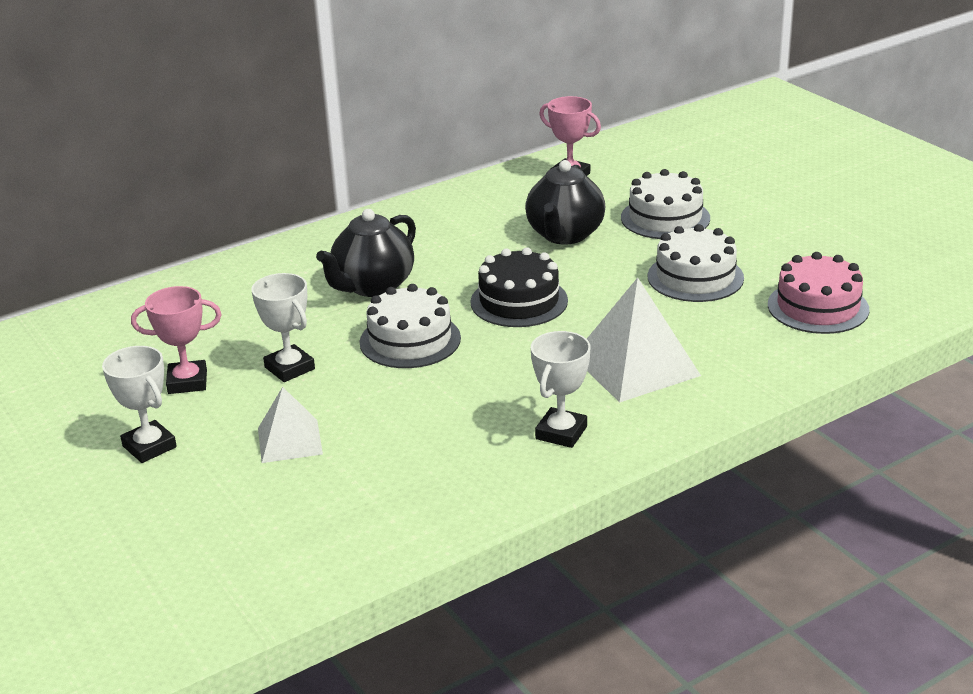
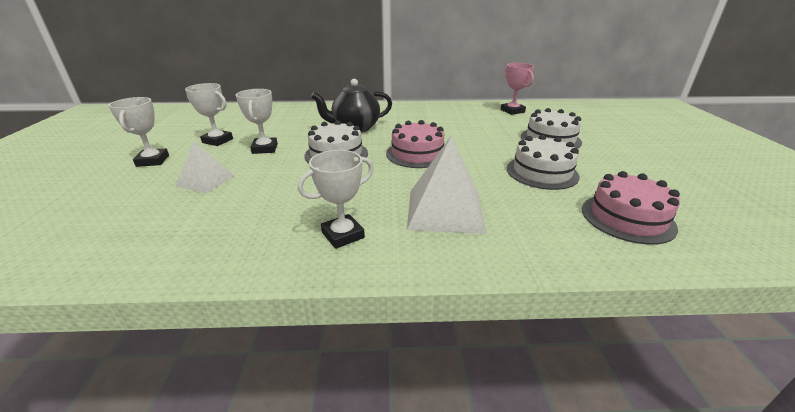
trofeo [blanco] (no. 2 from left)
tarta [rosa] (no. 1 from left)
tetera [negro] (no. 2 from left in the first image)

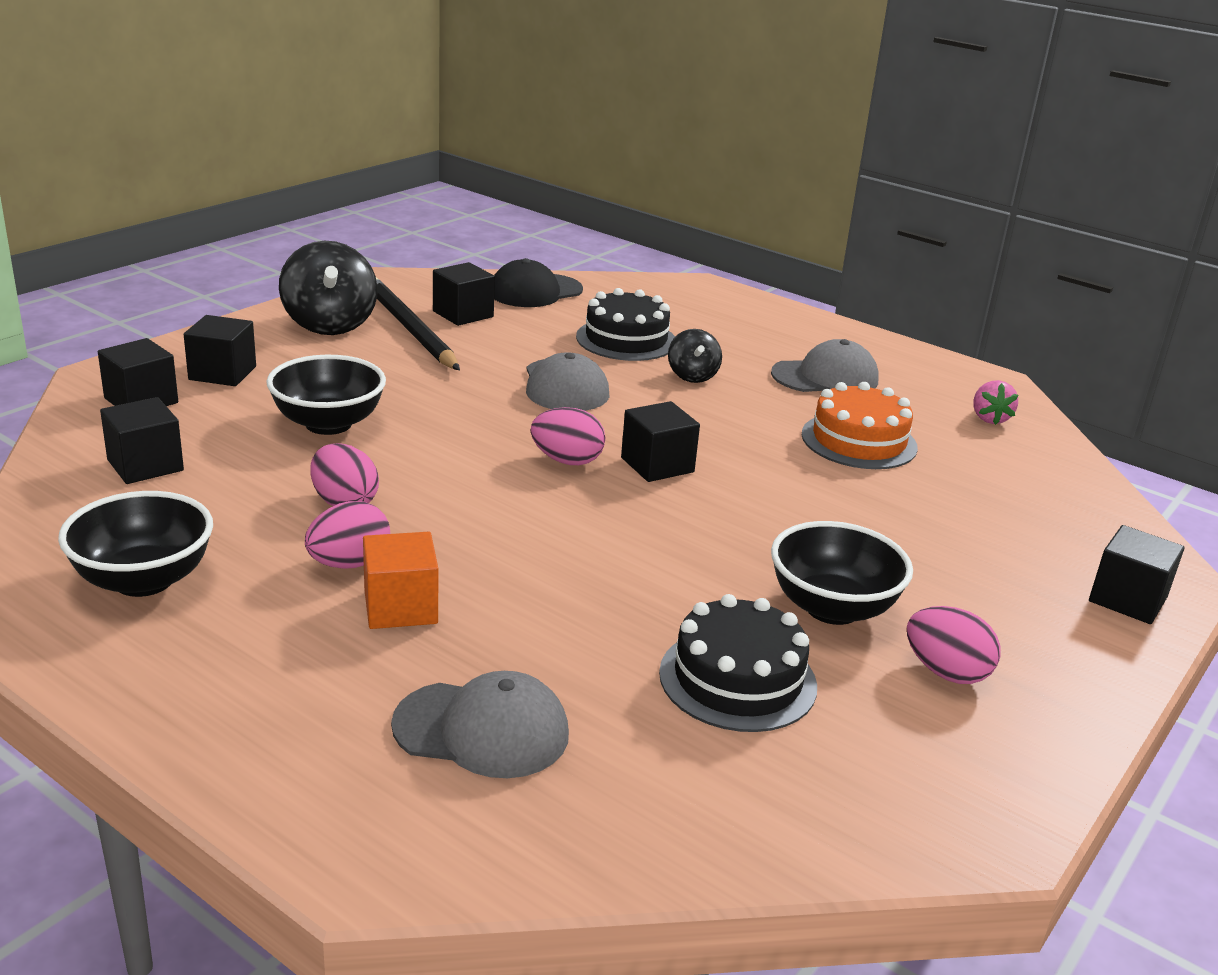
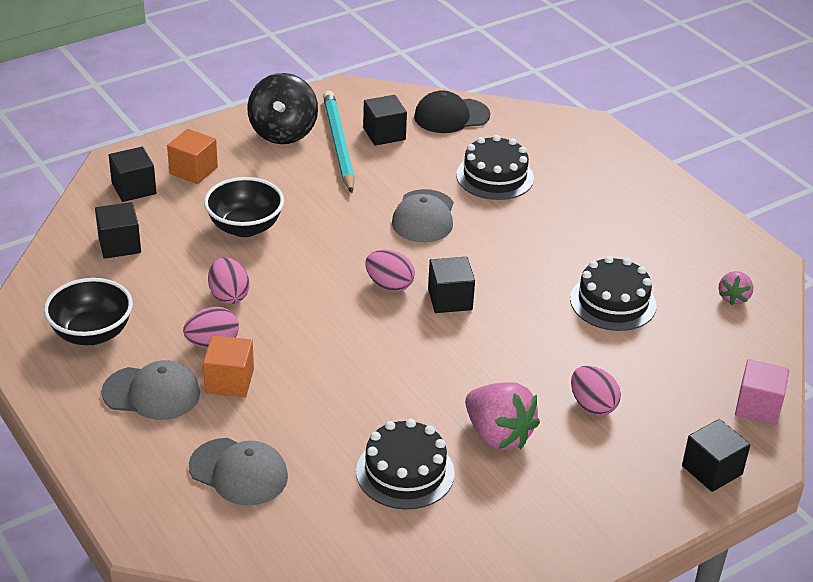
gorra [gris] (no. 1 from left)
cubo [naranja] (no. 1 from left)
lápiz [turquesa]
fresa [rosa] (no. 1 from left)
tarta [negro] (no. 3 from left)
huevo [rosa] (no. 4 from left)
cubo [rosa]
peonza [negro] (no. 2 from left in the first image)

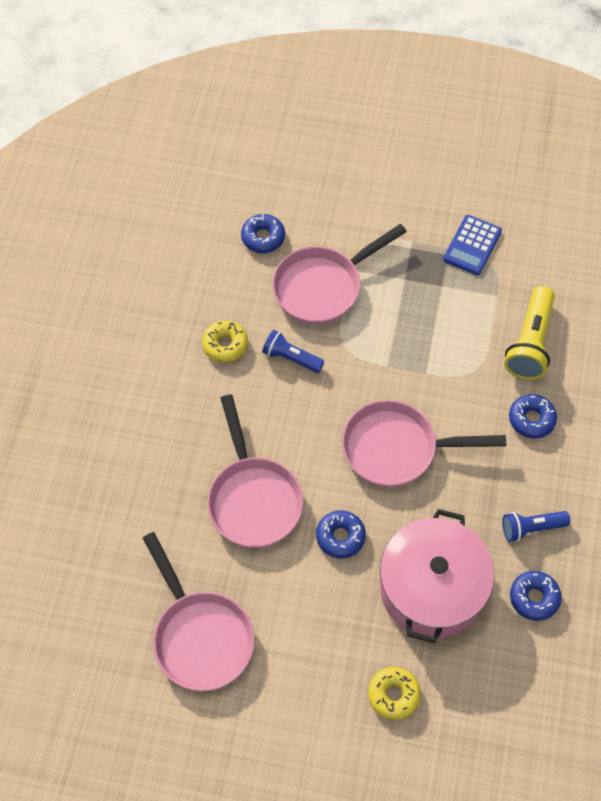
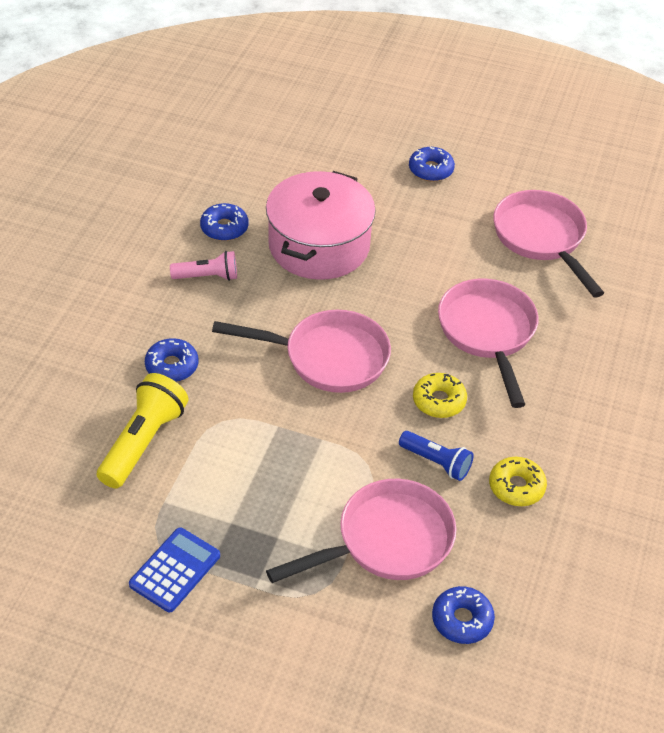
lámpara de mano [rosa]
rosquilla [azul] (no. 3 from left)
rosquilla [amarillo] (no. 1 from left)

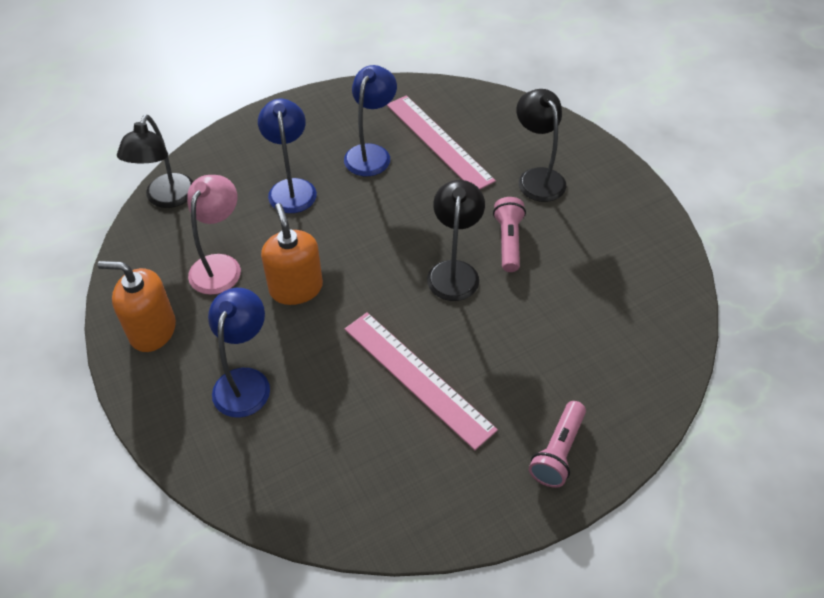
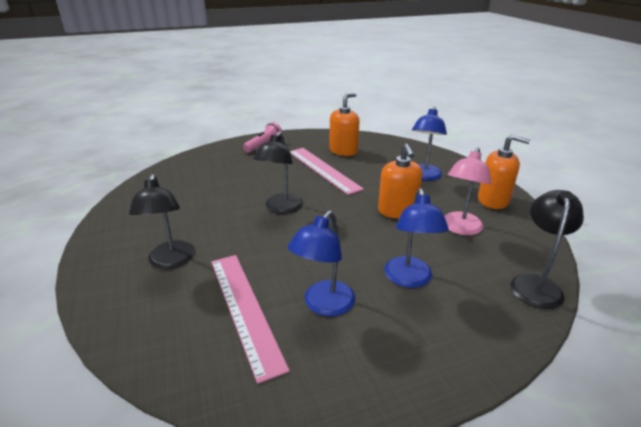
dispensador de jabón [naranja] (no. 1 from left)
lámpara de mano [rosa] (no. 1 from left in the first image)

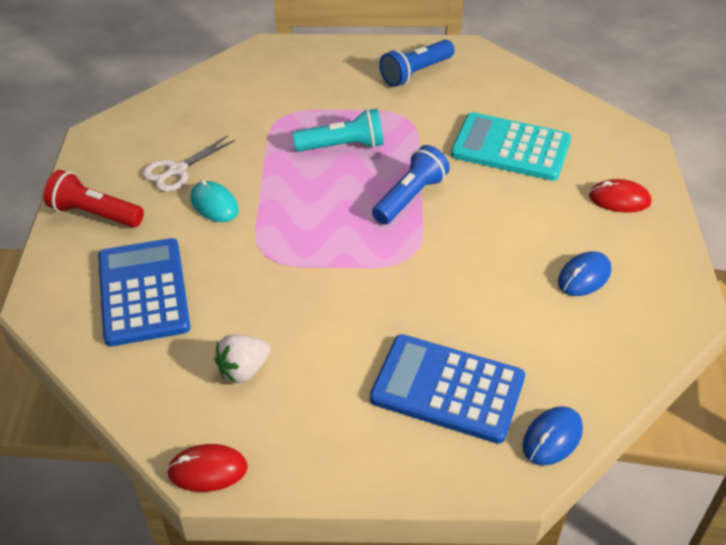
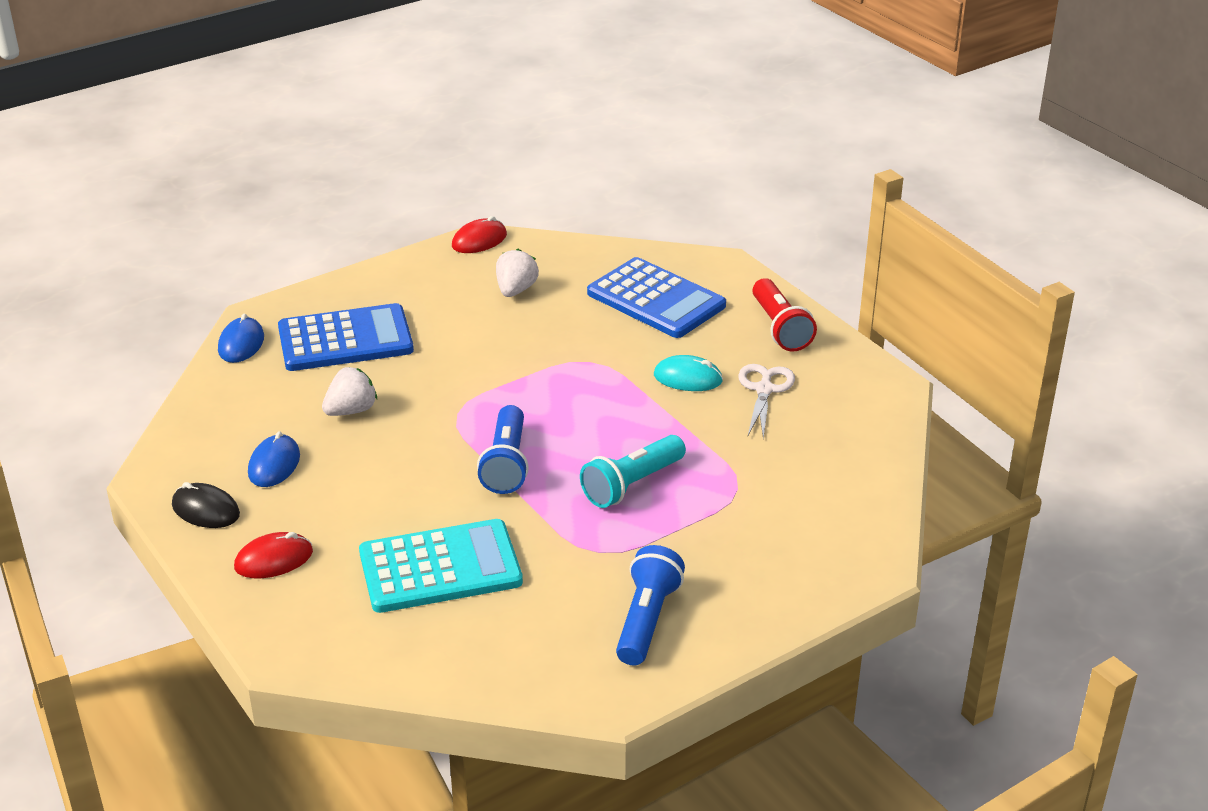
ratón [negro]
fresa [blanco] (no. 1 from left)
lámpara de mano [rojo]

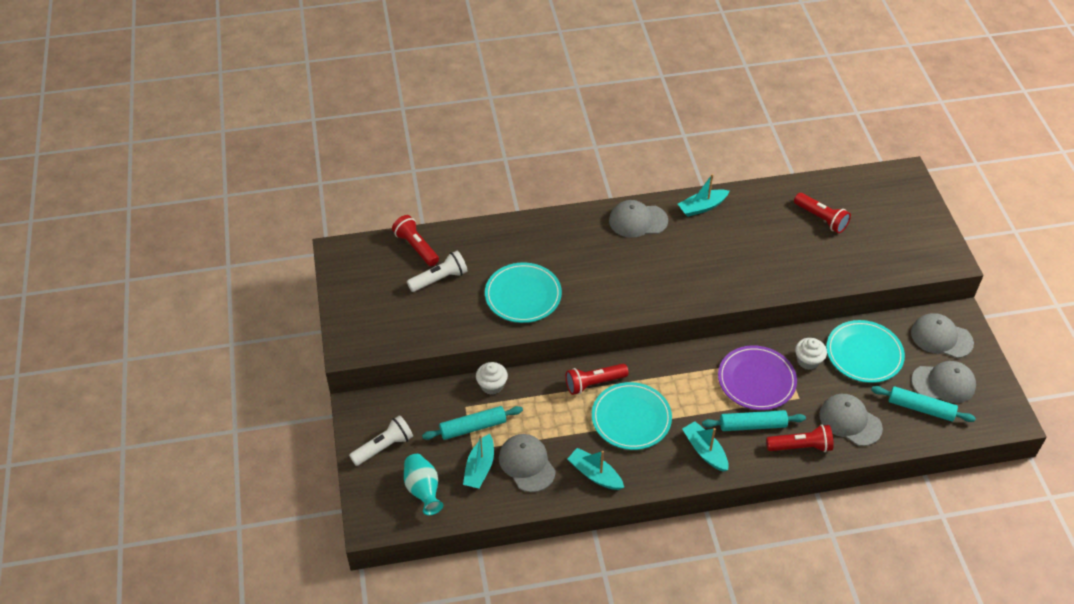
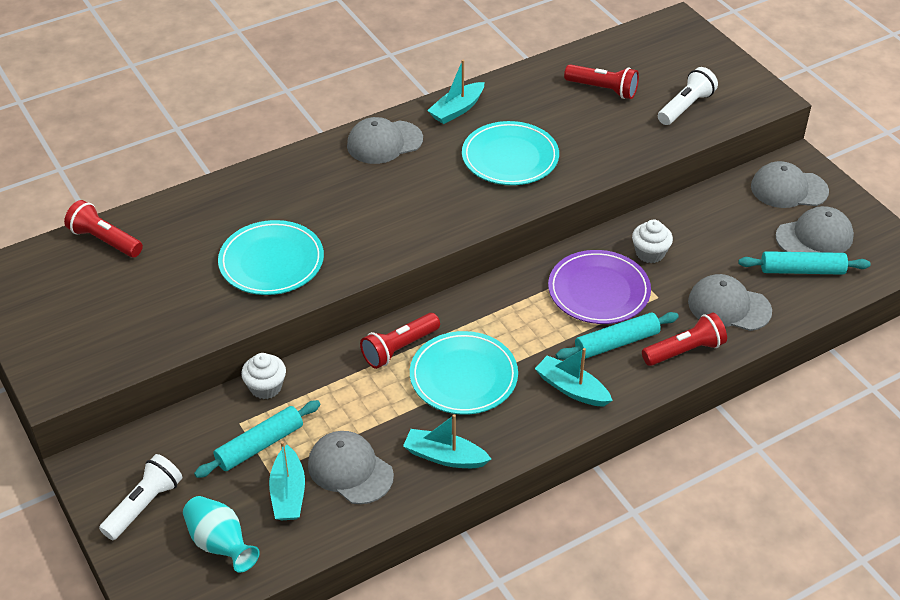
plato [turquesa] (no. 3 from left)
lámpara de mano [blanco] (no. 2 from left)

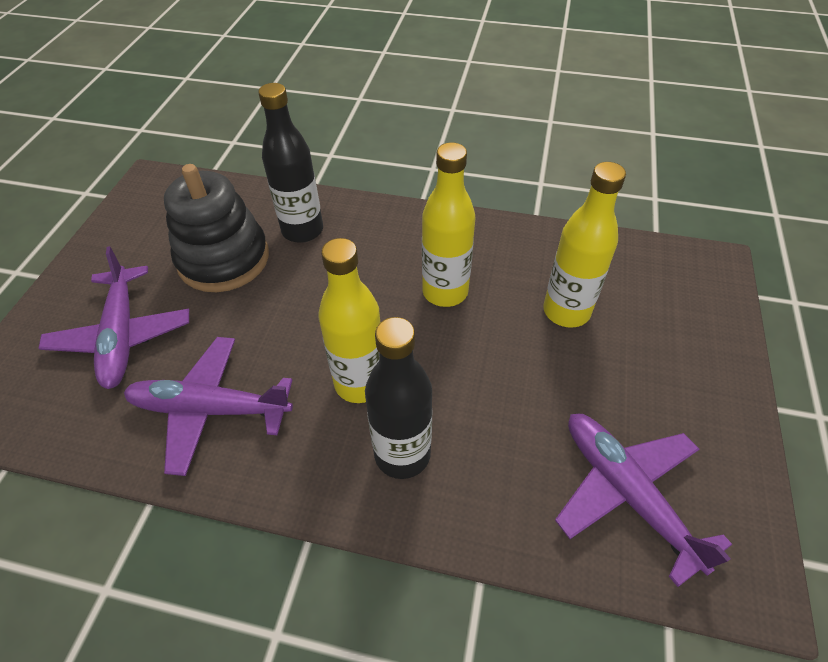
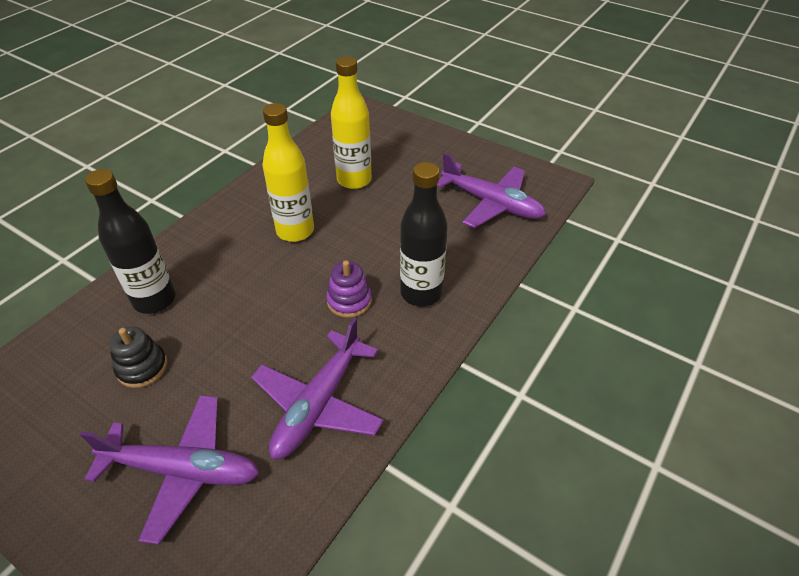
juguete apilable [negro]
juguete apilable [morado]
avión [morado] (no. 3 from left)

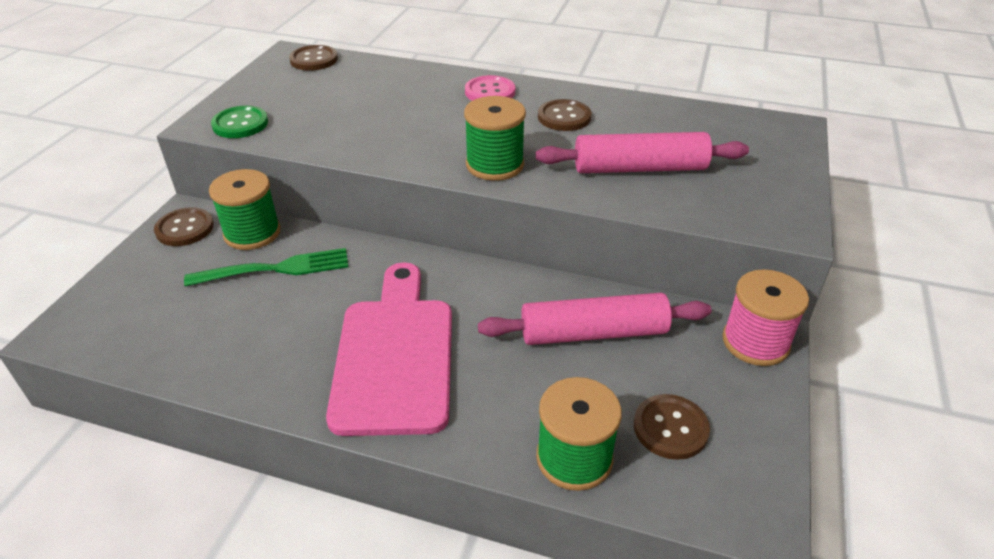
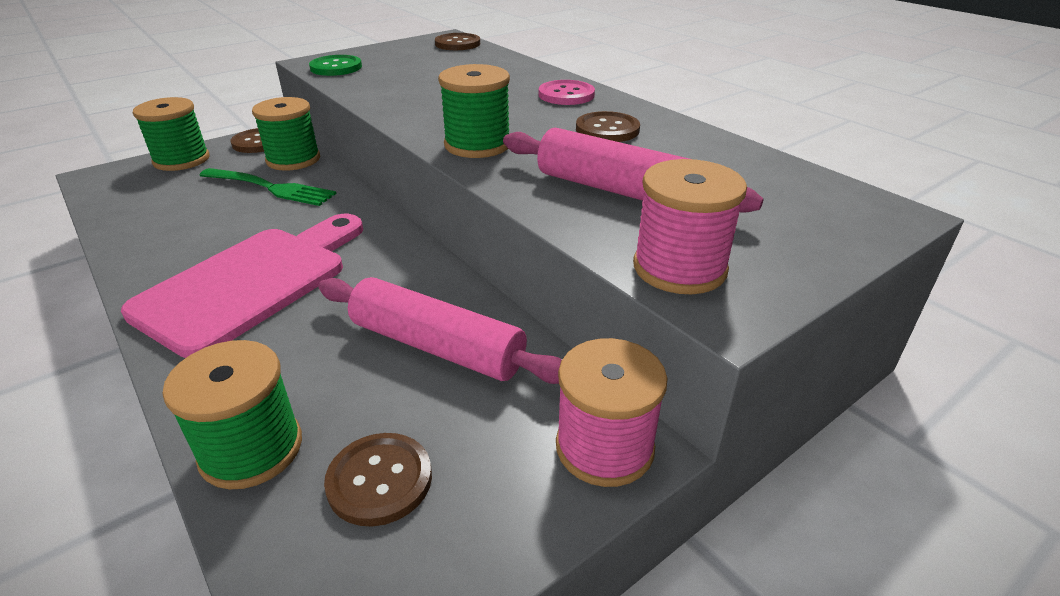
carrete [verde] (no. 1 from left)
carrete [rosa] (no. 2 from left)

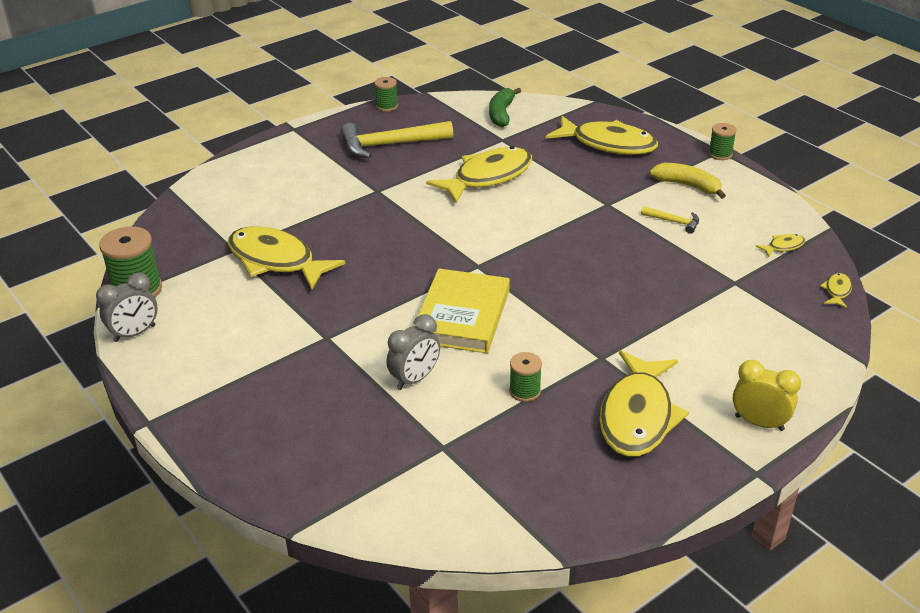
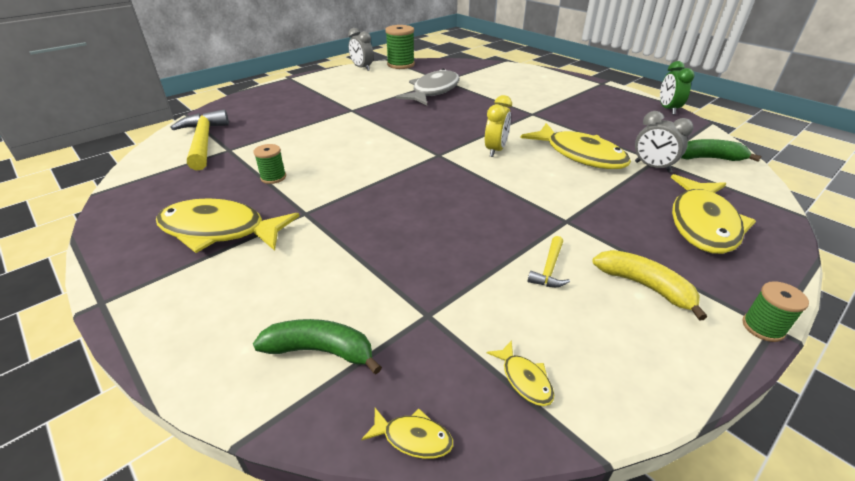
martillo [amarillo] (no. 1 from left)
plátano [verde] (no. 1 from left)
pez [gris]
despertador [amarillo]
plátano [amarillo]
despertador [gris] (no. 2 from left)
despertador [verde]
libro [amarillo]

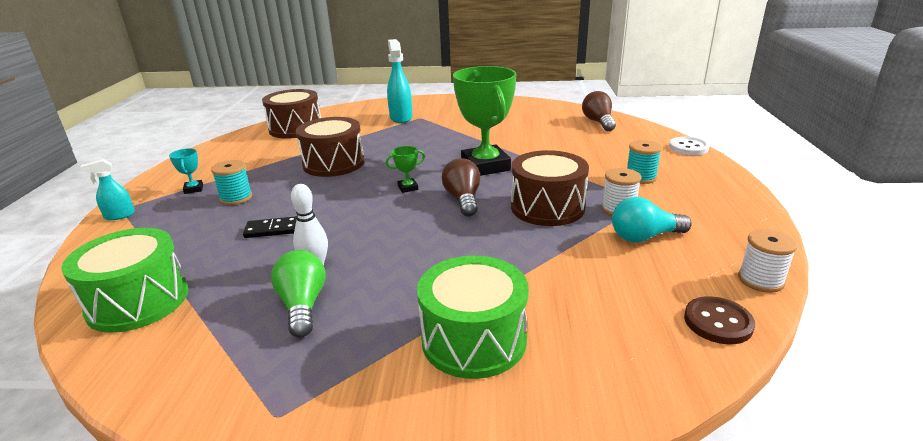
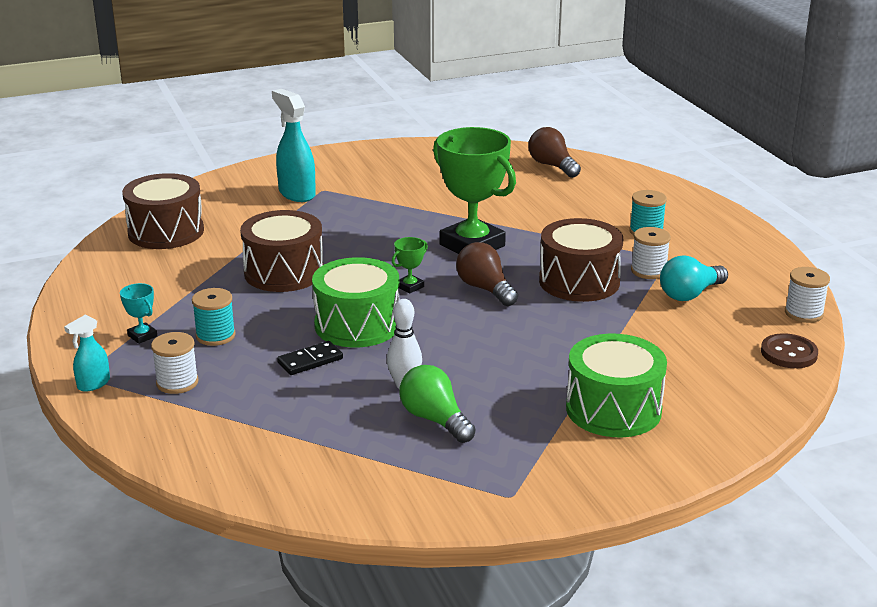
carrete [blanco] (no. 1 from left)
tambor [verde] (no. 1 from left)
botón [blanco]

